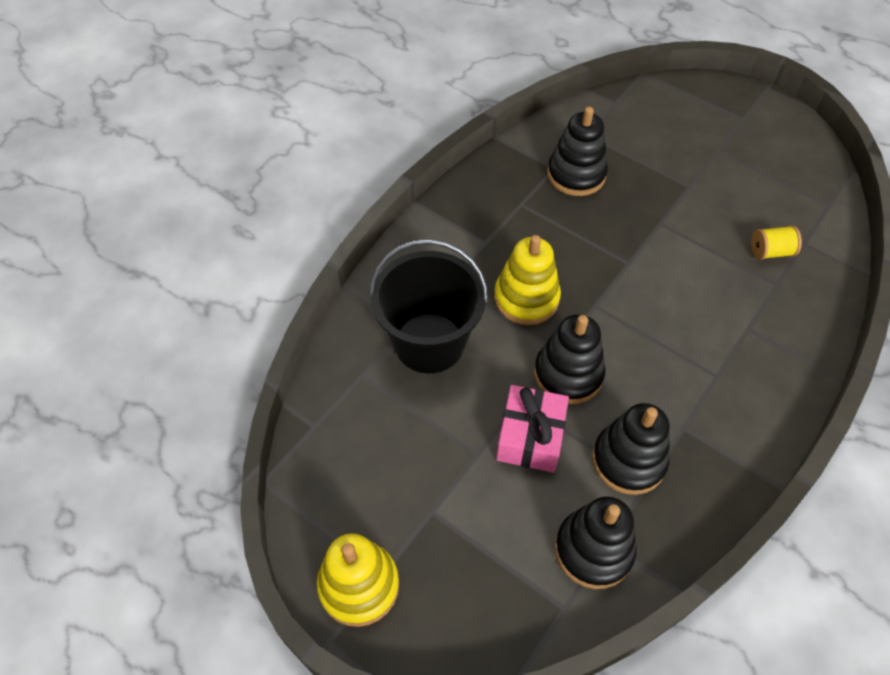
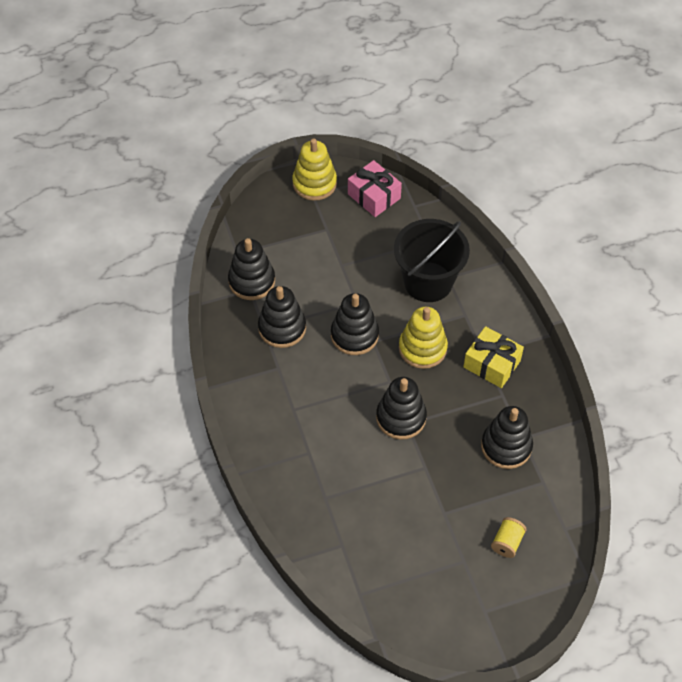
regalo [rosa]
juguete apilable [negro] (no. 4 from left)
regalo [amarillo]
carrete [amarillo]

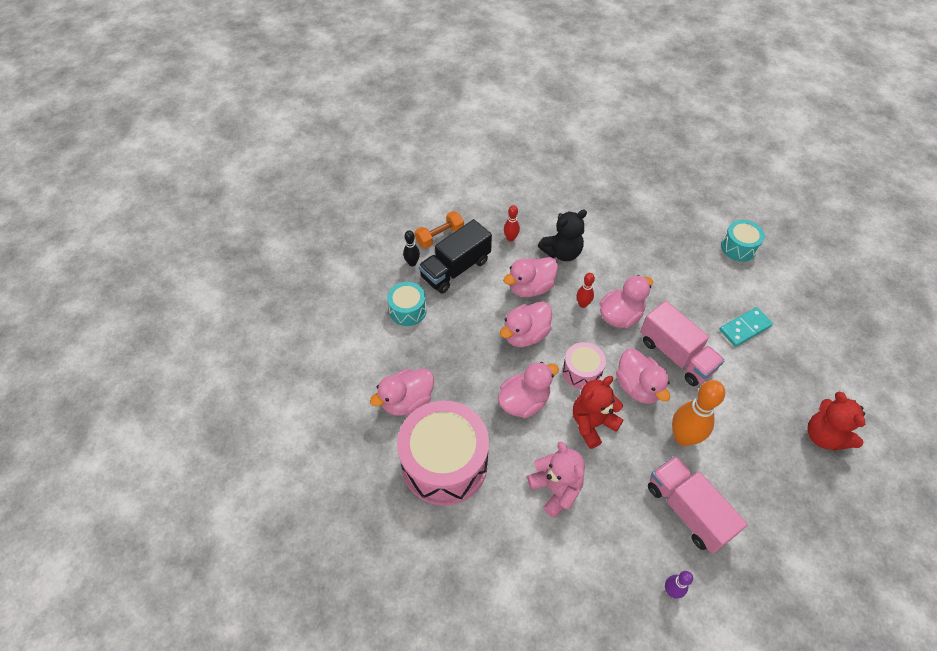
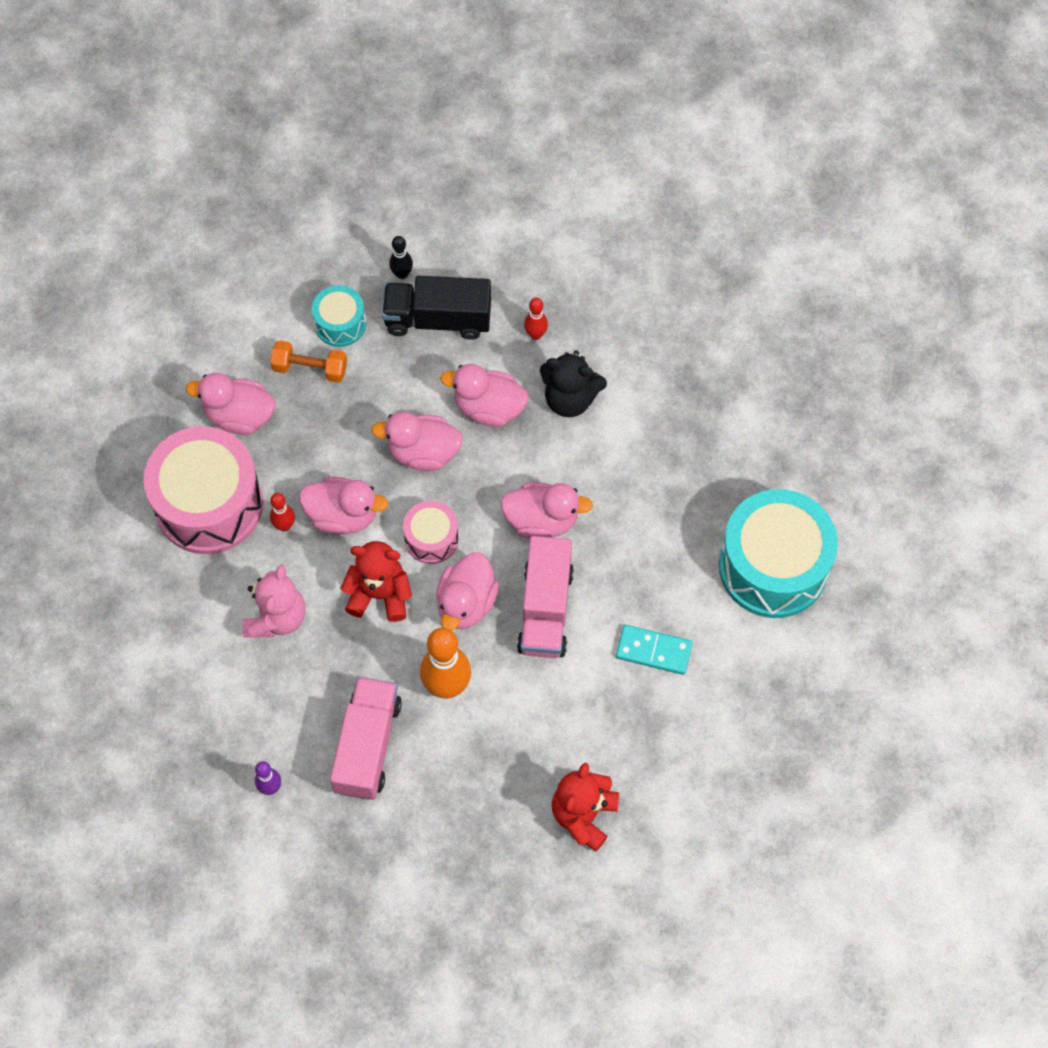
mancuerna [naranja]
bolo [rojo] (no. 1 from left)
tambor [turquesa] (no. 2 from left)

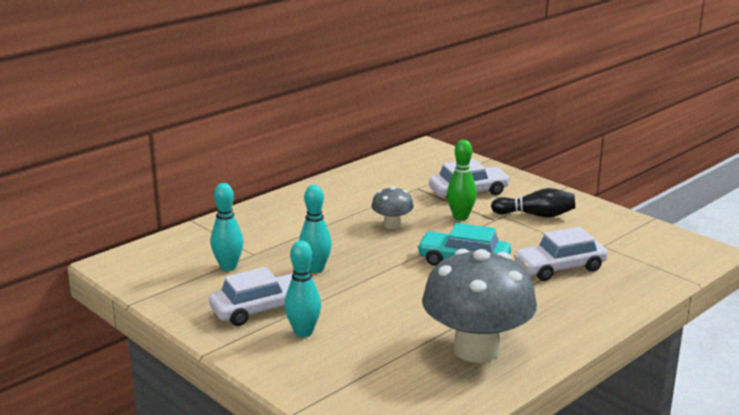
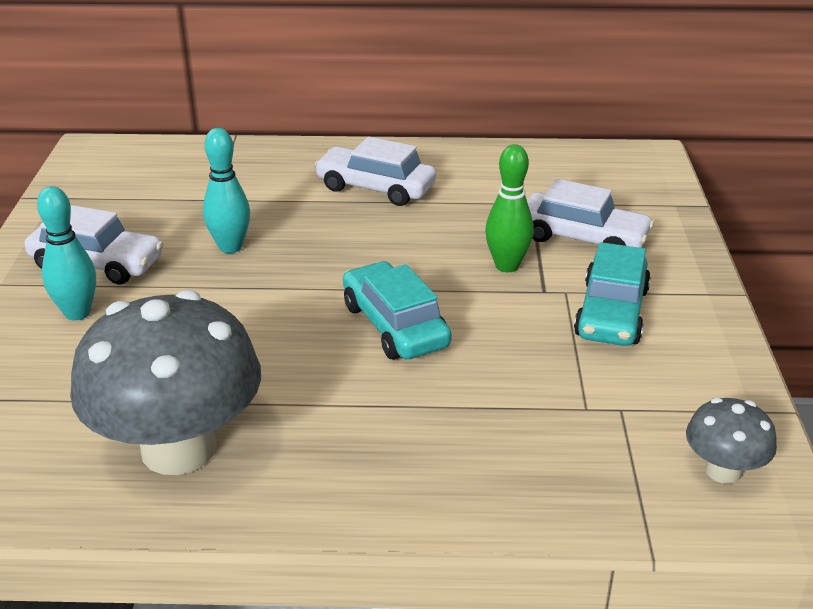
coche [blanco] (no. 2 from left)
coche [turquesa] (no. 2 from left)
seta [gris] (no. 2 from left)
bolo [turquesa] (no. 1 from left in the first image)

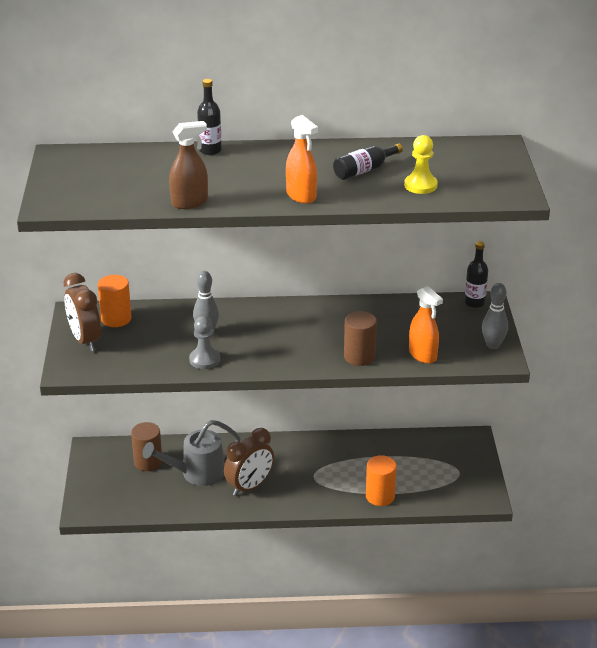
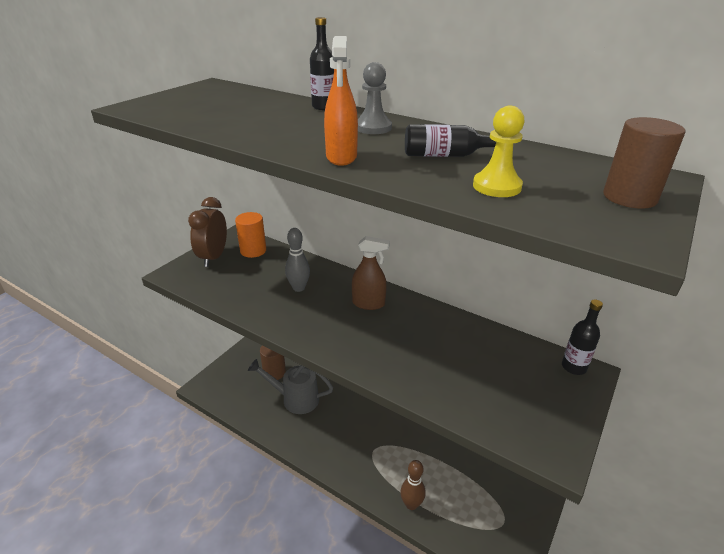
pulverizador [marrón]
peón [gris]
bolo [marrón]
cilindro [marrón] (no. 2 from left)
despertador [marrón] (no. 2 from left in the first image)
pulverizador [naranja] (no. 2 from left in the first image)
bolo [gris] (no. 2 from left in the first image)

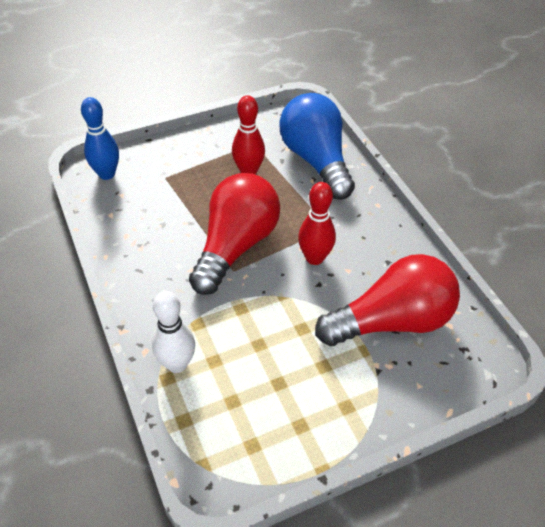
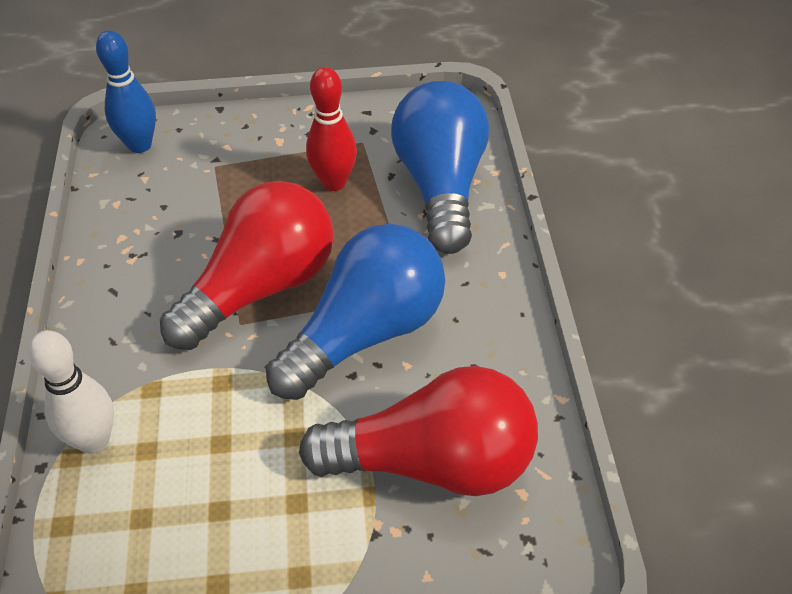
bombilla [azul] (no. 1 from left)

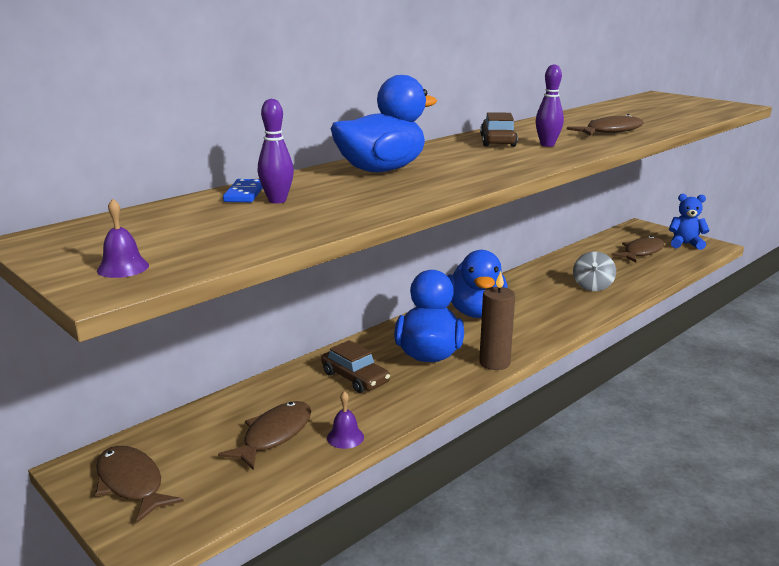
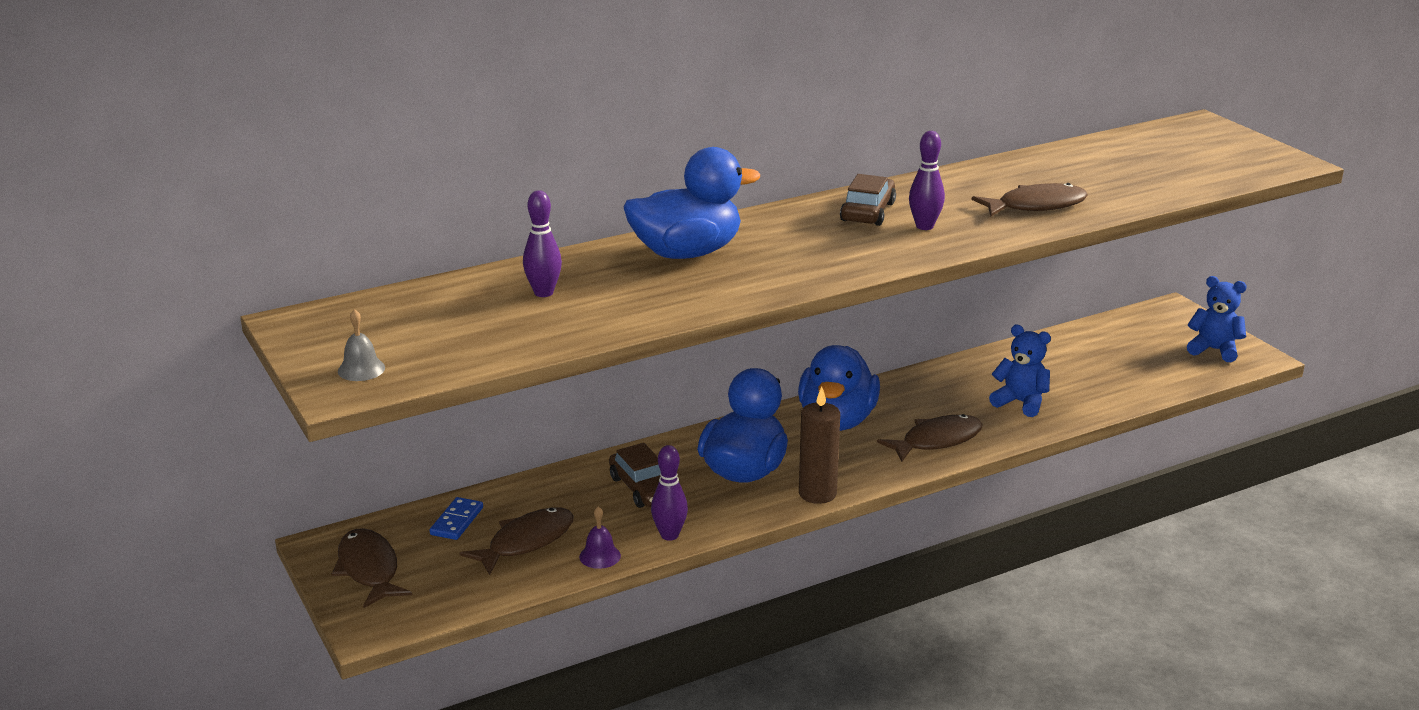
campana [gris]
ficha de dominó [azul]
bolo [morado] (no. 2 from left)
pez [marrón] (no. 3 from left)
osito [azul] (no. 1 from left)

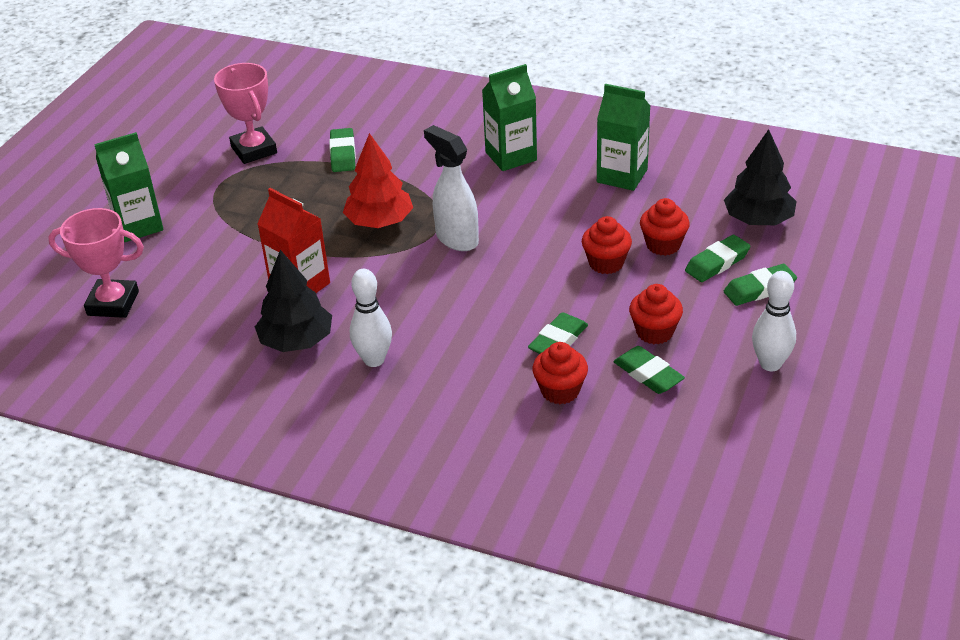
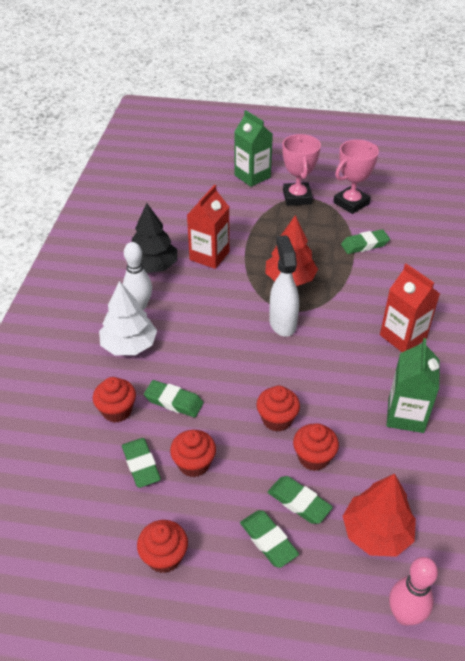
árbol [blanco]
goma de borrar [verde] (no. 1 from left)
magdalena [rojo] (no. 2 from left)
pulverizador [blanco]
trofeo [rosa] (no. 1 from left)
árbol [rojo] (no. 2 from left)
cartón de leche [rojo] (no. 2 from left)
bolo [rosa]

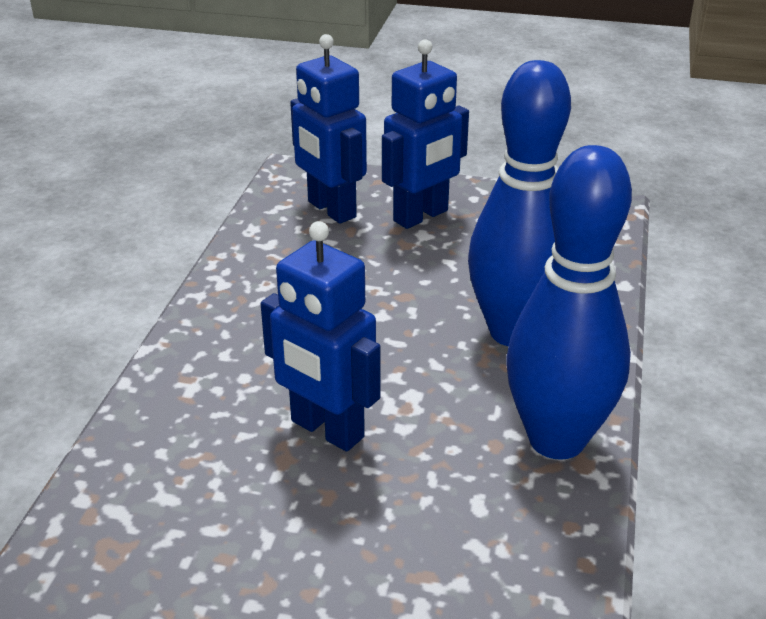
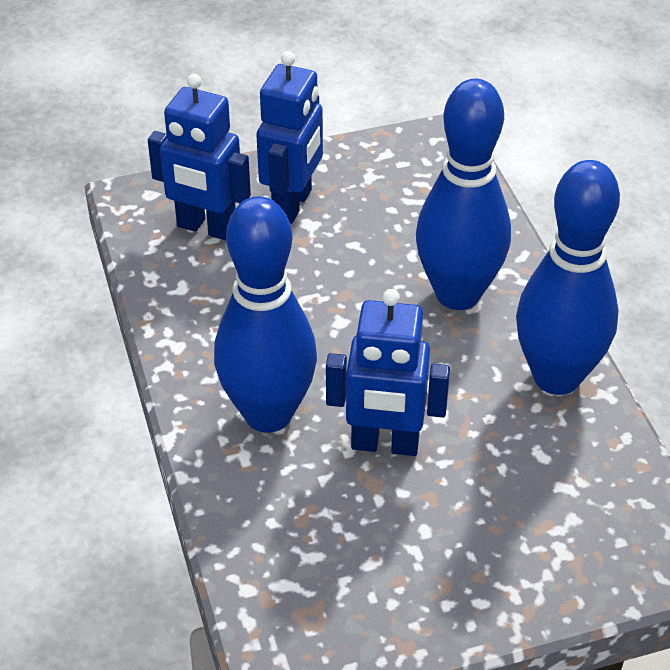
bolo [azul] (no. 1 from left)

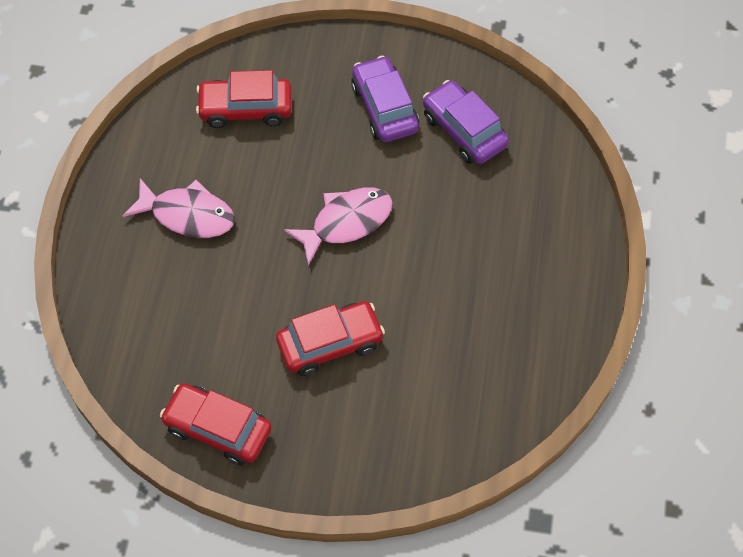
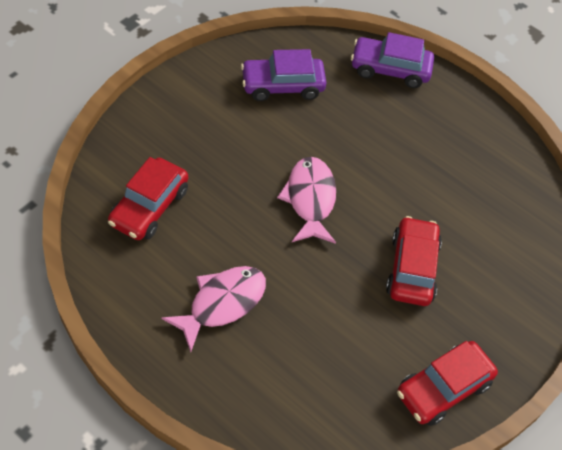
coche [morado] (no. 2 from left)

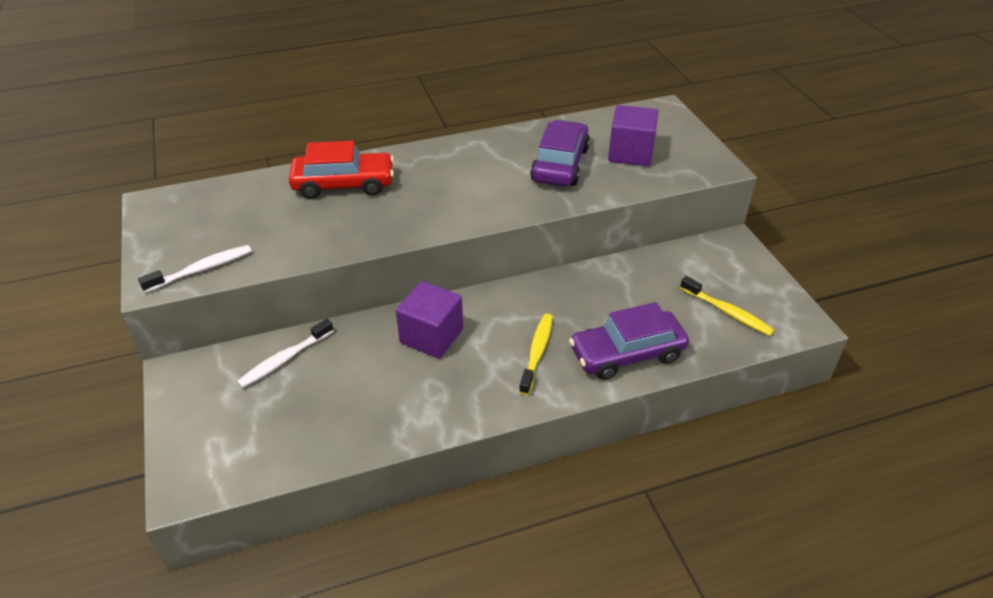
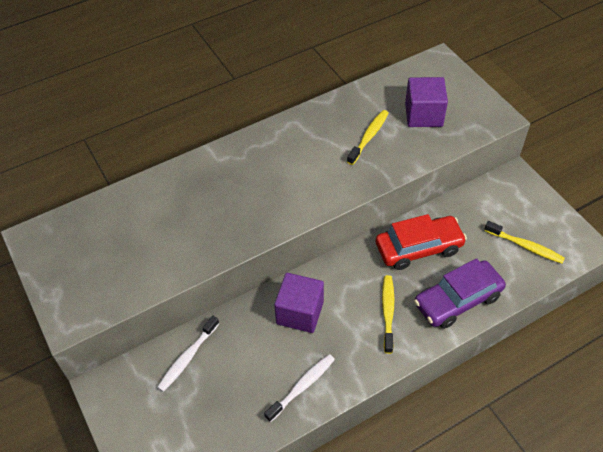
cepillo de dientes [blanco] (no. 2 from left)
cepillo de dientes [amarillo] (no. 1 from left)
coche [rojo]

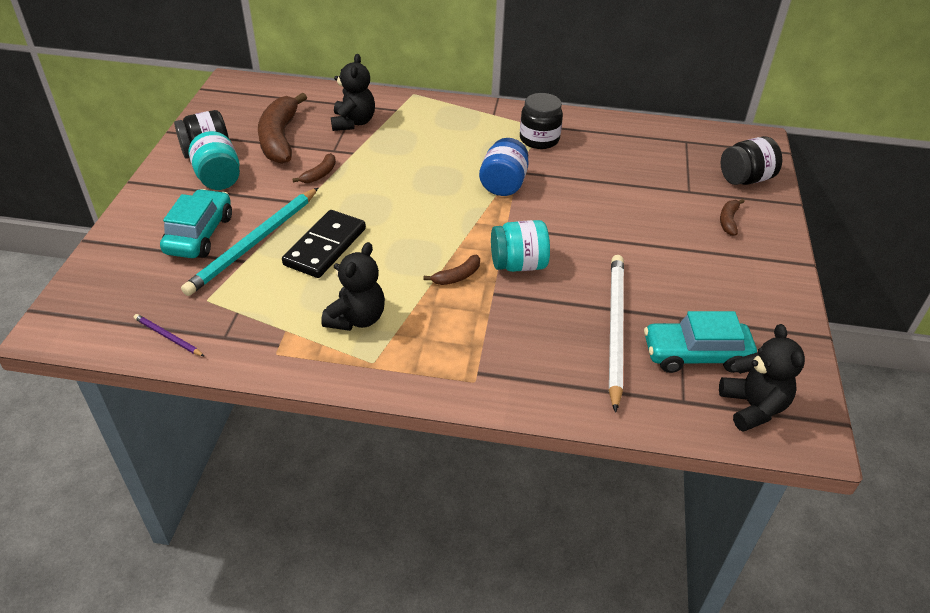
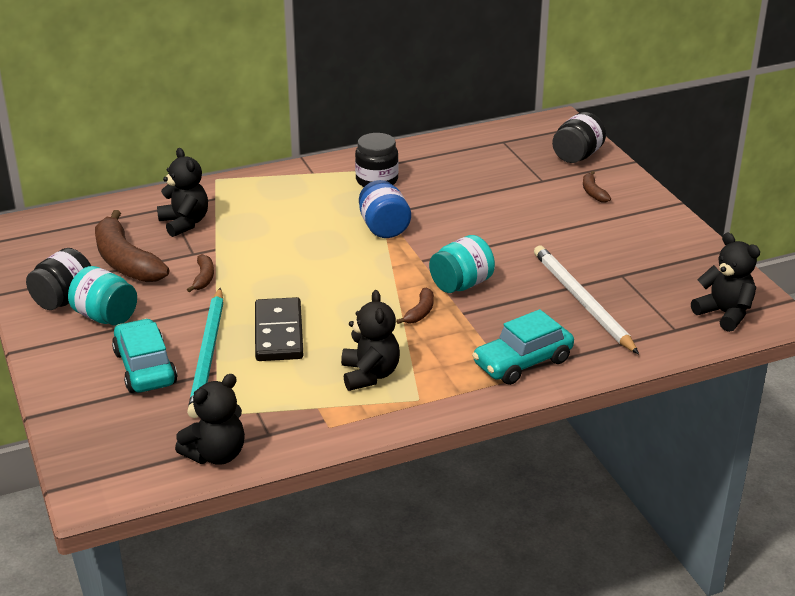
osito [negro] (no. 2 from left)
coche [turquesa] (no. 2 from left)

